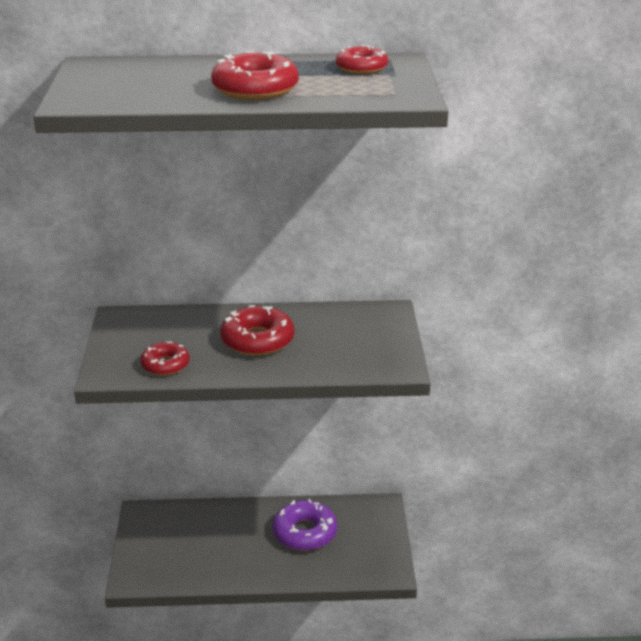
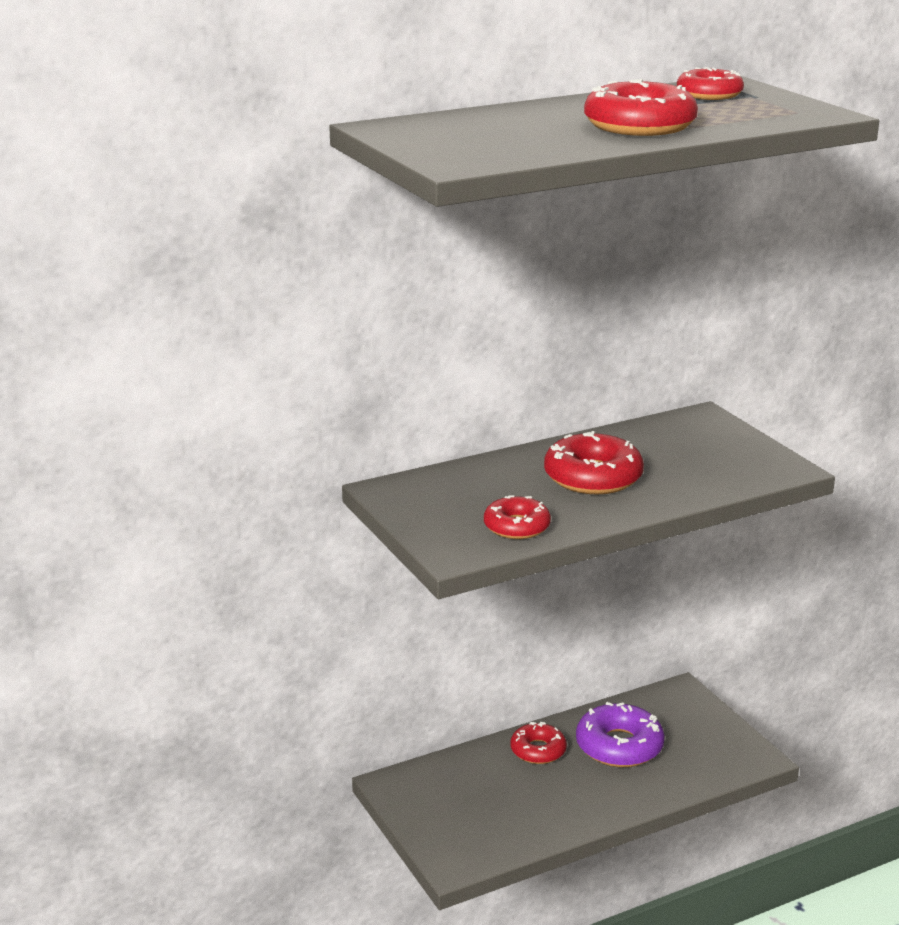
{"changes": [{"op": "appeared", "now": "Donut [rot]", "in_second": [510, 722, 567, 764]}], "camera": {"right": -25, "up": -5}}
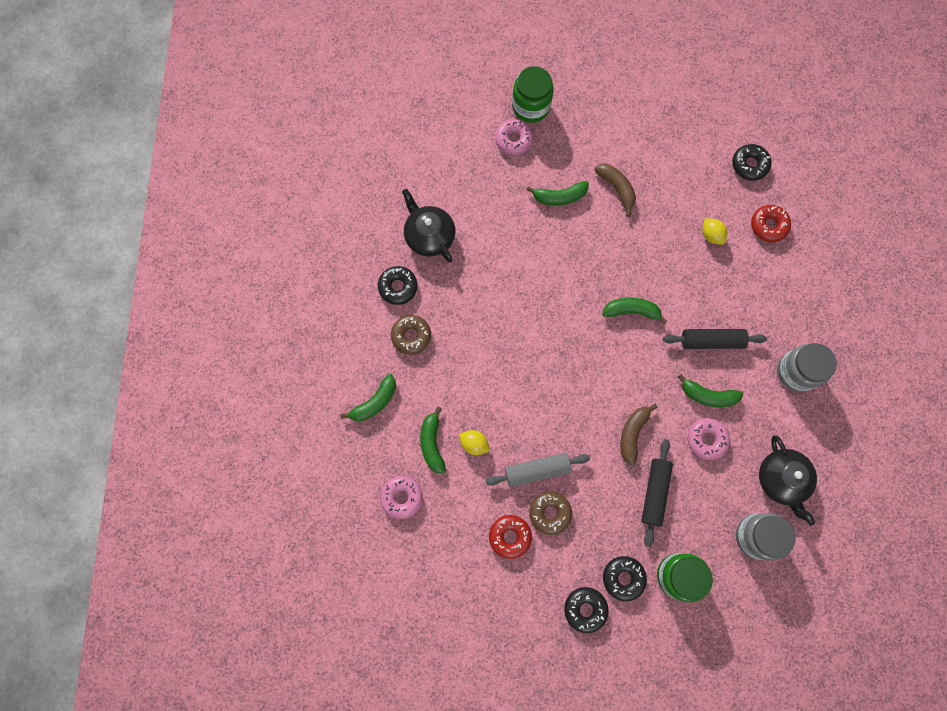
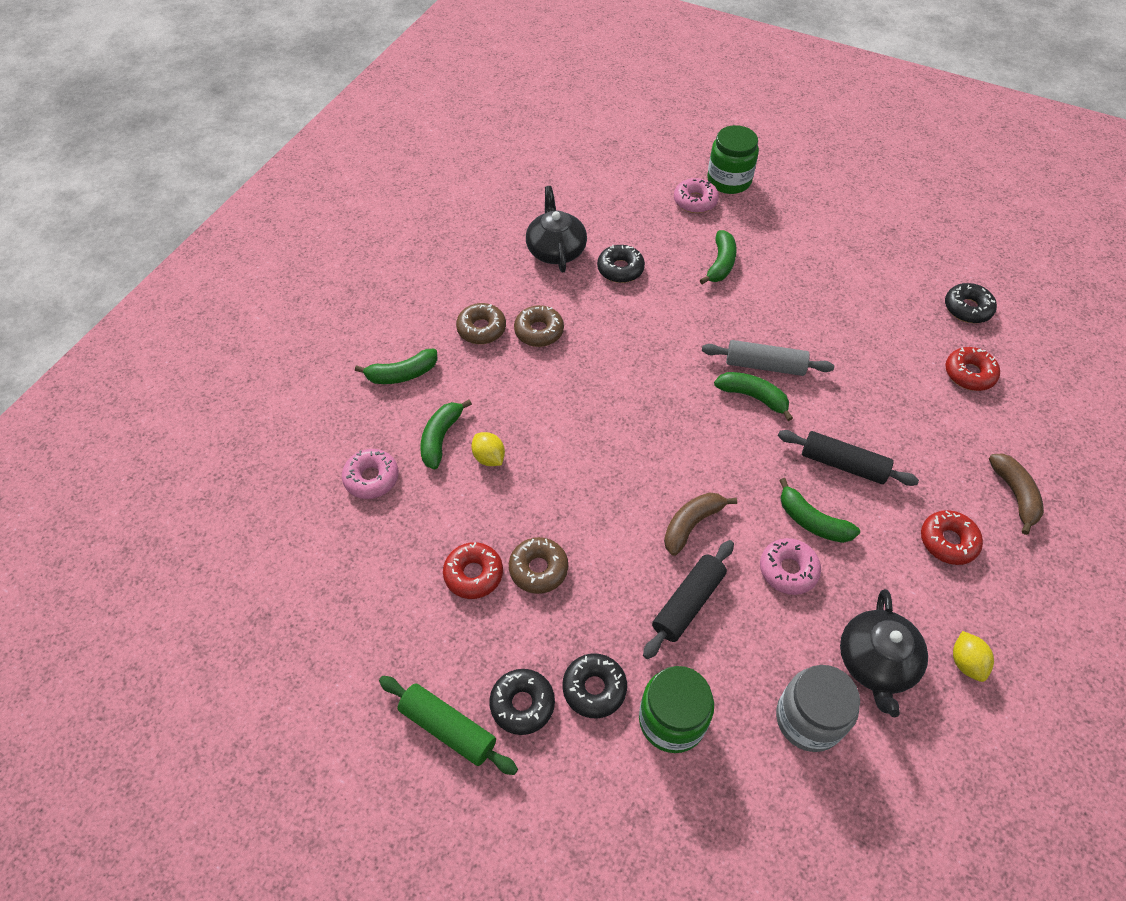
{"changes": [{"op": "appeared", "now": "Nudelholz [grün]", "in_second": [379, 676, 518, 775]}, {"op": "appeared", "now": "Donut [braun]", "in_second": [514, 305, 564, 347]}, {"op": "relocated", "was": "Donut [schwarz]", "in_first": [378, 266, 418, 305], "in_second": [597, 245, 645, 283]}, {"op": "spun", "was": "Banane [grün]", "in_first": [527, 181, 589, 205], "in_second": [700, 230, 737, 284], "clockwise": -90}, {"op": "relocated", "was": "Nudelholz [grau]", "in_first": [486, 453, 590, 487], "in_second": [702, 340, 834, 376]}, {"op": "exchanged", "was": "Einmachglas [grau]", "now": "Donut [rot]", "in_first": [777, 343, 837, 392], "in_second": [921, 510, 983, 565]}, {"op": "relocated", "was": "Zitrone [gelb]", "in_first": [703, 218, 727, 245], "in_second": [953, 631, 994, 682]}, {"op": "relocated", "was": "Banane [braun]", "in_first": [595, 164, 636, 217], "in_second": [989, 453, 1044, 535]}], "camera": {"right": 25, "up": -20}}
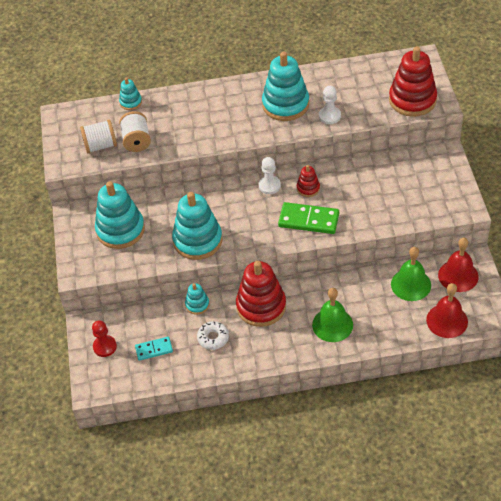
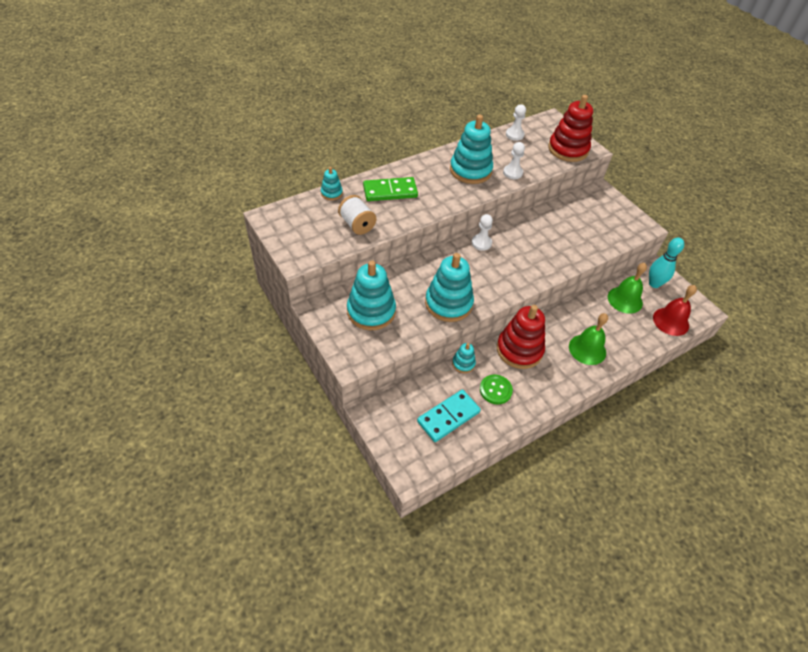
{"changes": [{"op": "relocated", "was": "Dominostein [grün]", "in_first": [278, 202, 339, 234], "in_second": [363, 177, 418, 201]}, {"op": "size", "was": "Dominostein [türkis]", "in_first": [135, 337, 173, 361], "in_second": [417, 389, 481, 442], "ratio": 1.68}, {"op": "exchanged", "was": "Donut [weiß]", "now": "Knopf [grün]", "in_first": [197, 321, 229, 350], "in_second": [480, 375, 513, 405]}, {"op": "appeared", "now": "Bauer [weiß]", "in_second": [506, 104, 526, 141]}, {"op": "exchanged", "was": "Glocke [rot]", "now": "Bowlingkegel [türkis]", "in_first": [438, 238, 478, 292], "in_second": [649, 237, 684, 288]}, {"op": "missing", "was": "Garnrolle [weiß]", "in_first": [80, 119, 117, 153]}, {"op": "missing", "was": "Bauer [rot]", "in_first": [92, 320, 117, 357]}, {"op": "missing", "was": "Stapelspielzeug [rot]", "in_first": [297, 165, 320, 197]}], "camera": {"right": -30, "up": 0}}
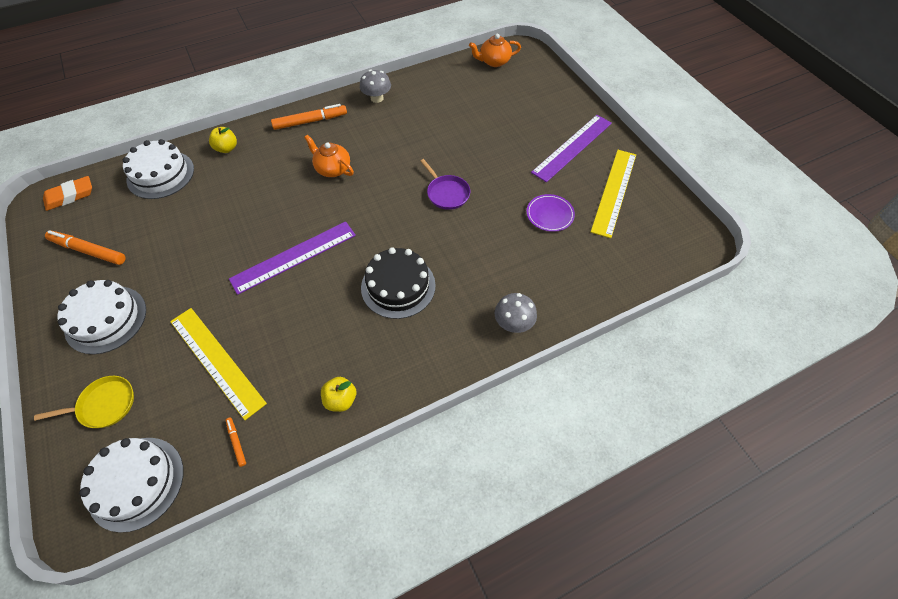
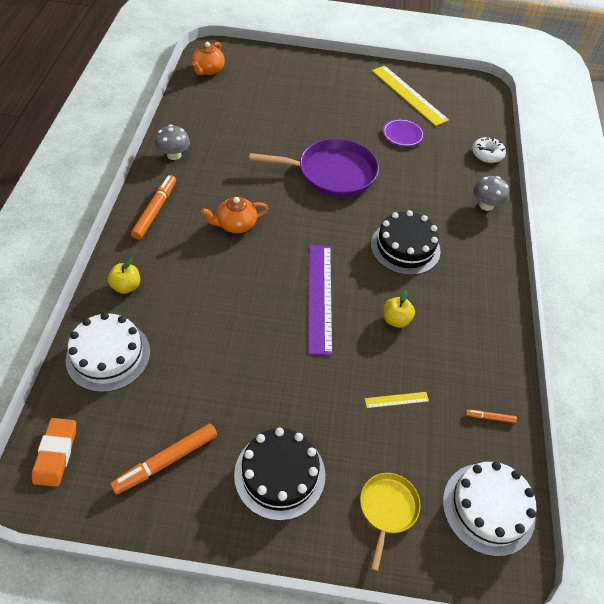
{"changes": [{"op": "colour", "was": "Kuchen [weiß]", "now": "Kuchen [schwarz]", "in_first": [57, 280, 146, 354], "in_second": [234, 428, 325, 521]}, {"op": "size", "was": "Pfanne [lila]", "in_first": [420, 159, 470, 210], "in_second": [249, 138, 379, 197], "ratio": 1.89}, {"op": "size", "was": "Lineal [gelb]", "in_first": [170, 308, 267, 420], "in_second": [365, 392, 429, 408], "ratio": 0.43}, {"op": "relocated", "was": "Apfel [gelb]", "in_first": [321, 377, 356, 412], "in_second": [383, 290, 415, 328]}, {"op": "appeared", "now": "Donut [weiß]", "in_second": [472, 137, 506, 163]}, {"op": "missing", "was": "Lineal [lila]", "in_first": [531, 115, 612, 182]}], "camera": {"right": -60, "up": -5}}
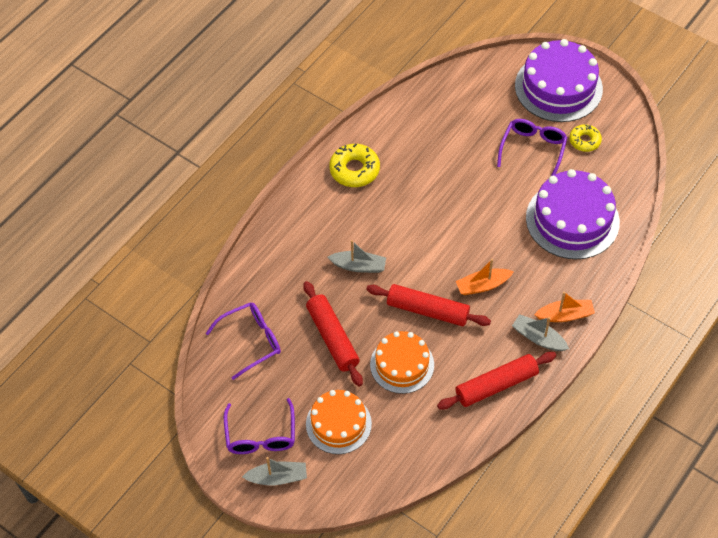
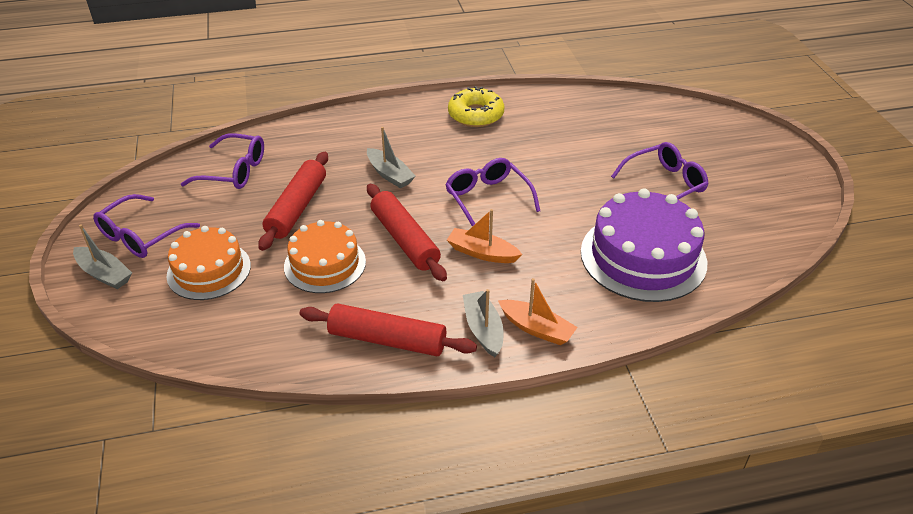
{"changes": [{"op": "appeared", "now": "Brille [lila]", "in_second": [445, 158, 540, 227]}, {"op": "missing", "was": "Kuchen [lila]", "in_first": [515, 39, 603, 122]}, {"op": "missing", "was": "Donut [gelb]", "in_first": [569, 124, 602, 152]}], "camera": {"right": 40, "up": -15}}
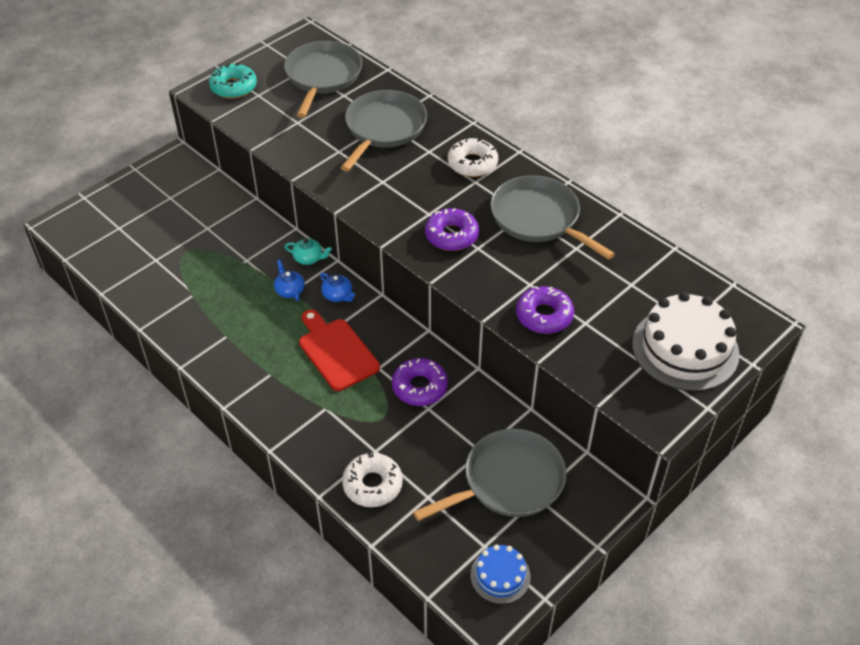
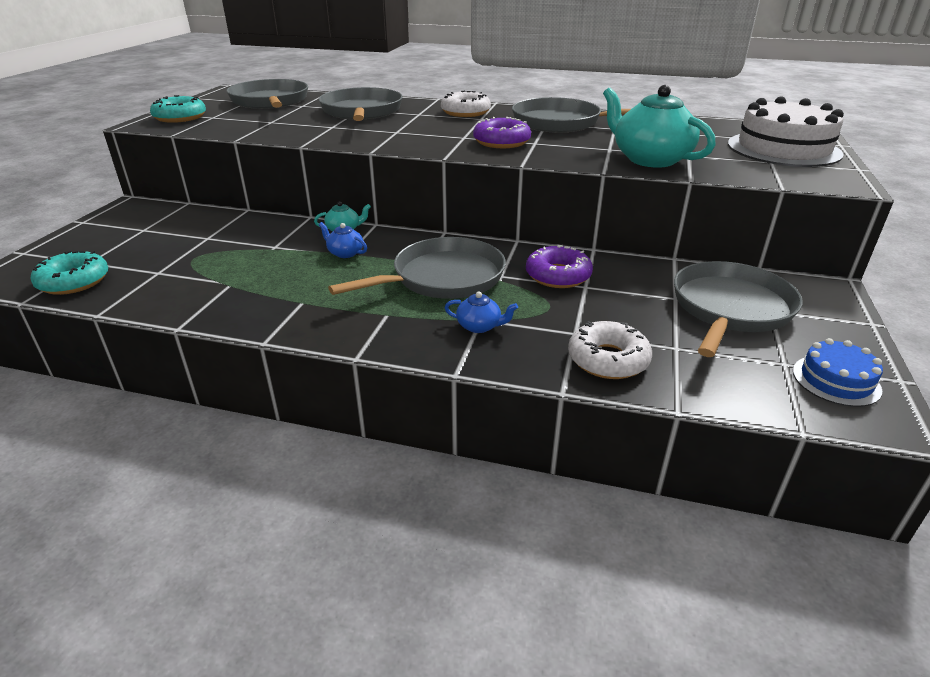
{"changes": [{"op": "appeared", "now": "Donut [türkis]", "in_second": [31, 251, 108, 295]}, {"op": "exchanged", "was": "Schneidebrett [rot]", "now": "Pfanne [grau]", "in_first": [299, 310, 380, 391], "in_second": [328, 237, 506, 299]}, {"op": "relocated", "was": "Teekanne [blau]", "in_first": [320, 273, 355, 302], "in_second": [445, 292, 518, 333]}, {"op": "exchanged", "was": "Donut [lila]", "now": "Teekanne [türkis]", "in_first": [516, 286, 574, 334], "in_second": [603, 85, 716, 168]}], "camera": {"right": -30, "up": -15}}
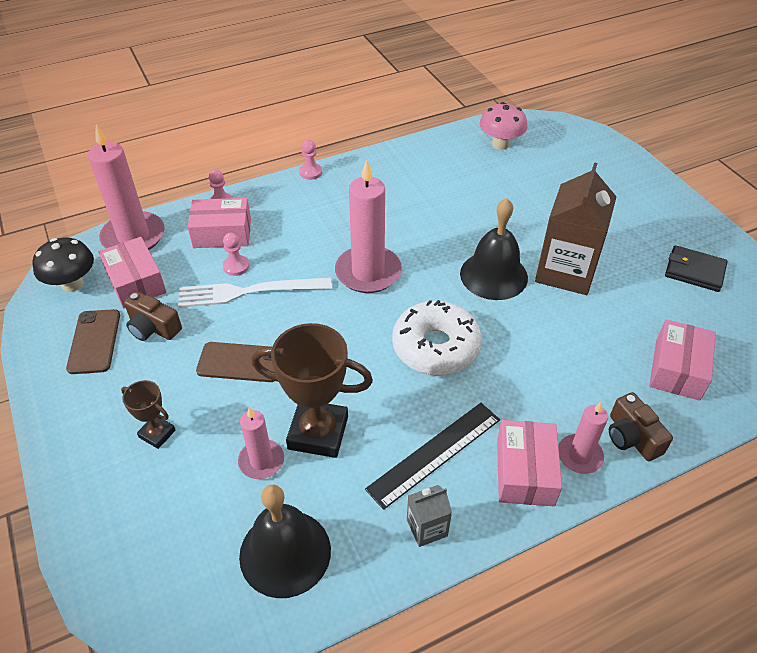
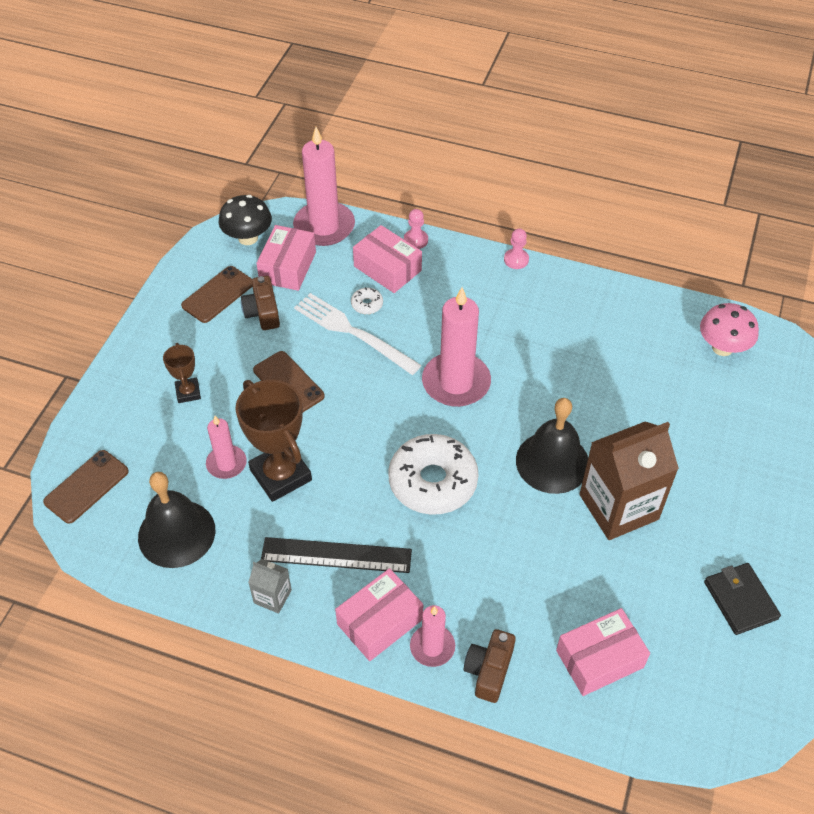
{"changes": [{"op": "appeared", "now": "Handy [braun]", "in_second": [43, 450, 129, 524]}, {"op": "exchanged", "was": "Bauer [rosa]", "now": "Donut [weiß]", "in_first": [223, 233, 250, 276], "in_second": [351, 287, 383, 314]}], "camera": {"right": 45, "up": 5}}
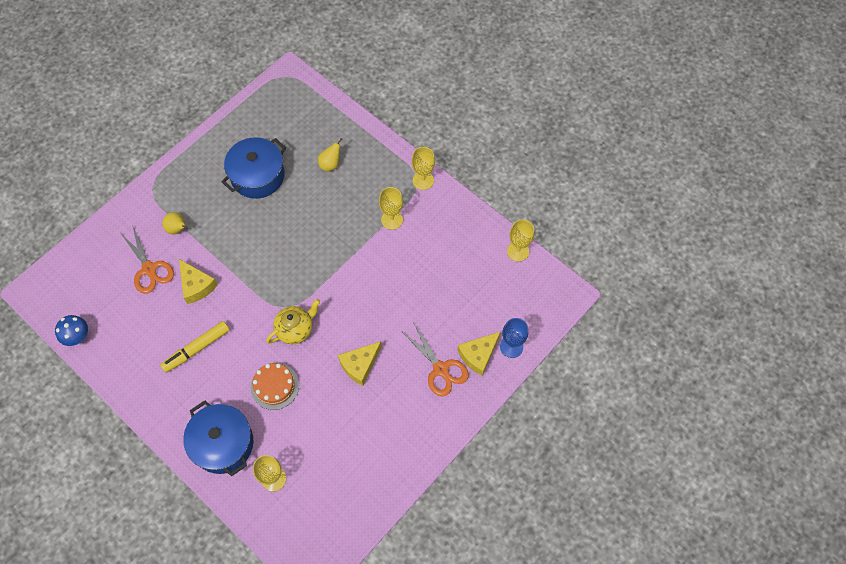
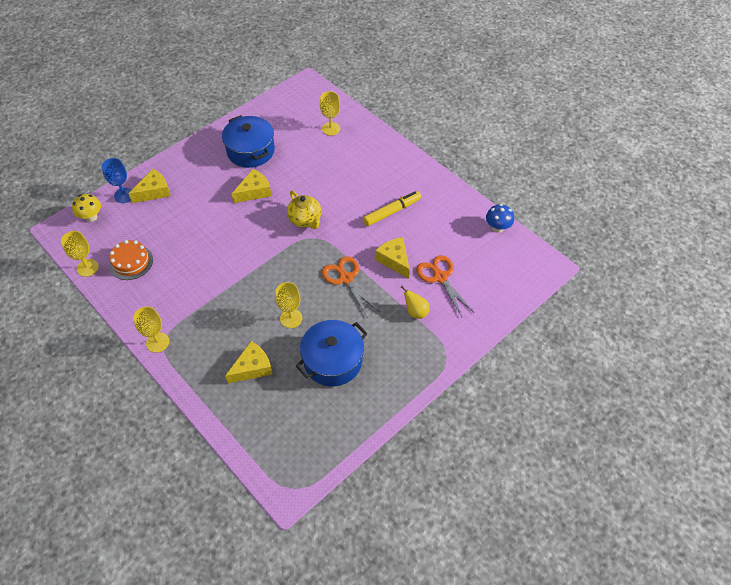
{"changes": [{"op": "appeared", "now": "Pilz [gelb]", "in_second": [72, 194, 101, 222]}, {"op": "relocated", "was": "Kuchen [orange]", "in_first": [251, 363, 299, 410], "in_second": [109, 240, 153, 280]}, {"op": "relocated", "was": "Kochtopf [blau]", "in_first": [183, 401, 253, 476], "in_second": [222, 115, 275, 168]}, {"op": "exchanged", "was": "Birne [gelb]", "now": "Käse [gelb]", "in_first": [318, 138, 343, 172], "in_second": [225, 341, 273, 383]}, {"op": "relocated", "was": "Kelch [gelb]", "in_first": [379, 187, 403, 230], "in_second": [275, 282, 302, 328]}, {"op": "spun", "was": "Teekanne [gelb]", "in_first": [266, 299, 320, 344], "in_second": [287, 190, 321, 229], "clockwise": -90}, {"op": "relocated", "was": "Schere [orange]", "in_first": [403, 322, 469, 396], "in_second": [322, 256, 380, 318]}], "camera": {"right": -175, "up": -10}}
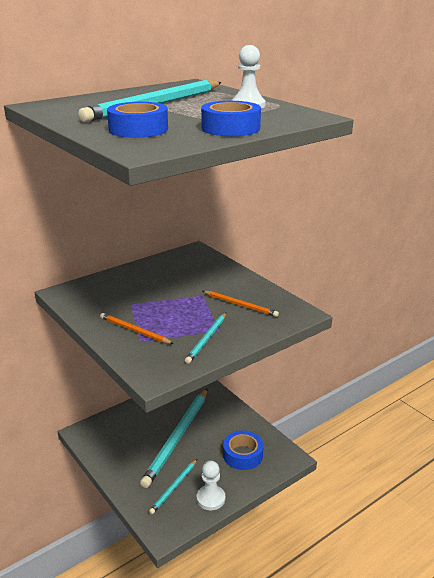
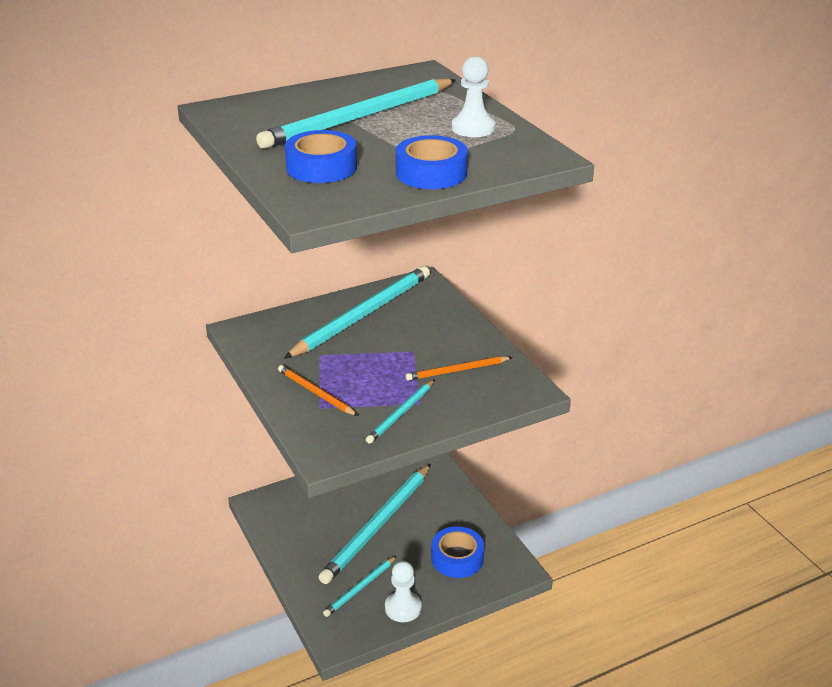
{"changes": [{"op": "appeared", "now": "Bleistift [türkis]", "in_second": [284, 266, 430, 359]}, {"op": "spun", "was": "Bleistift [orange]", "in_first": [203, 291, 279, 317], "in_second": [406, 356, 513, 381], "clockwise": 120}], "camera": {"right": 10, "up": 5}}
